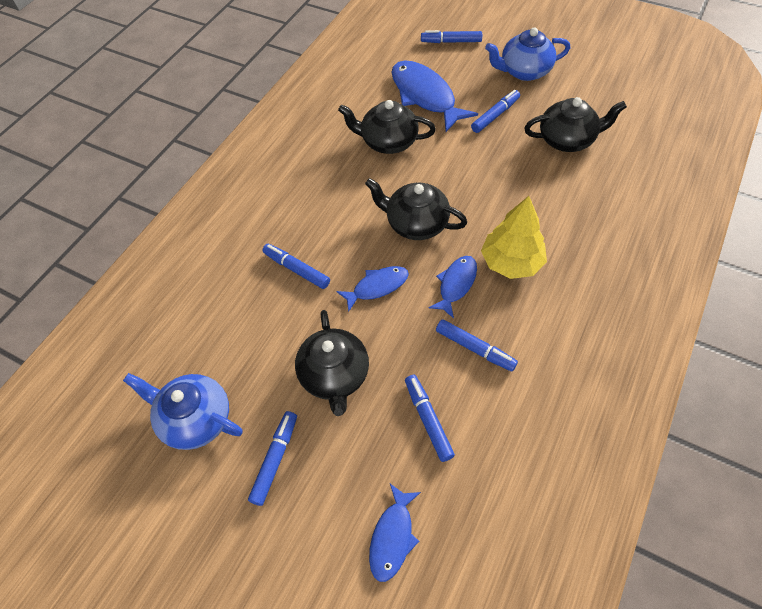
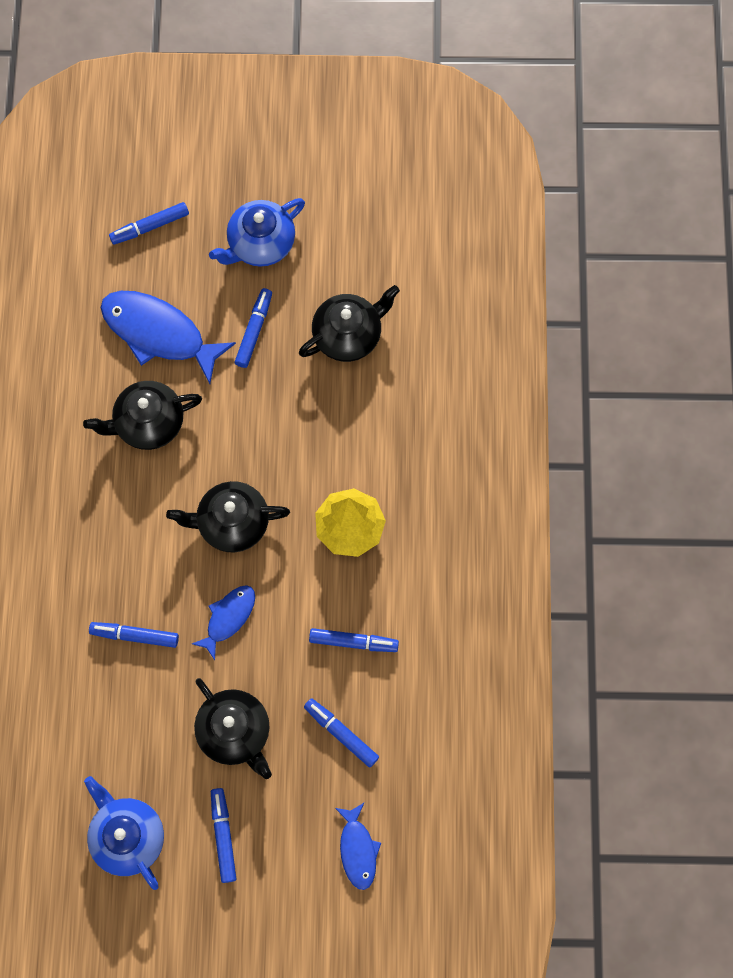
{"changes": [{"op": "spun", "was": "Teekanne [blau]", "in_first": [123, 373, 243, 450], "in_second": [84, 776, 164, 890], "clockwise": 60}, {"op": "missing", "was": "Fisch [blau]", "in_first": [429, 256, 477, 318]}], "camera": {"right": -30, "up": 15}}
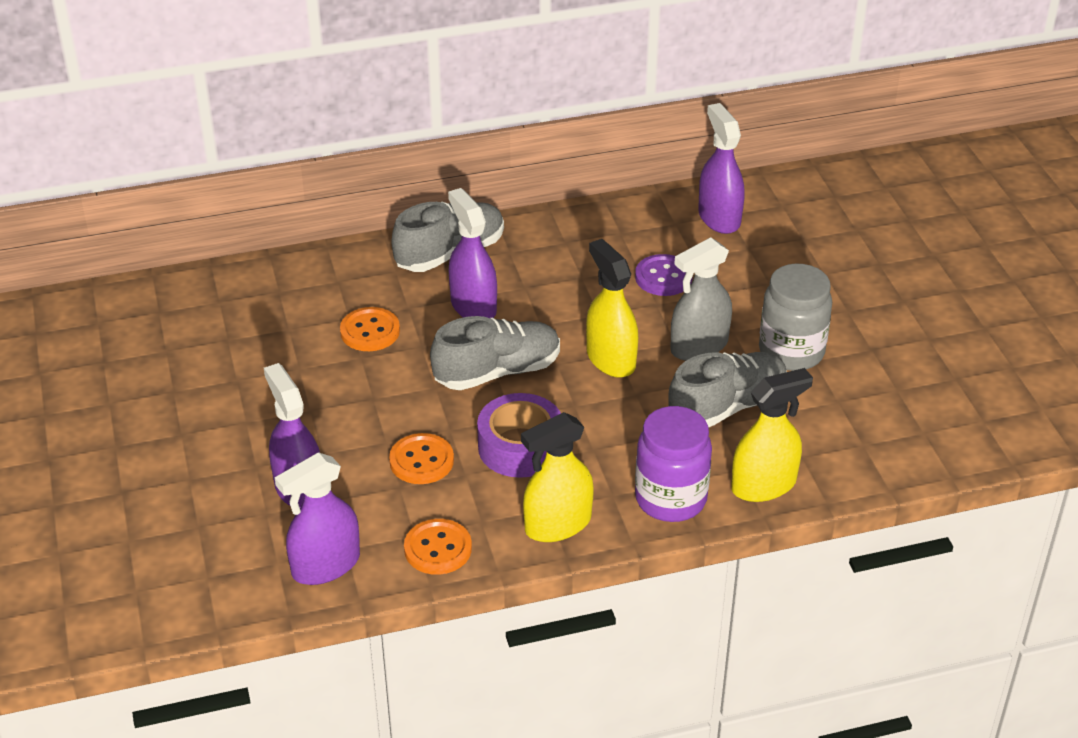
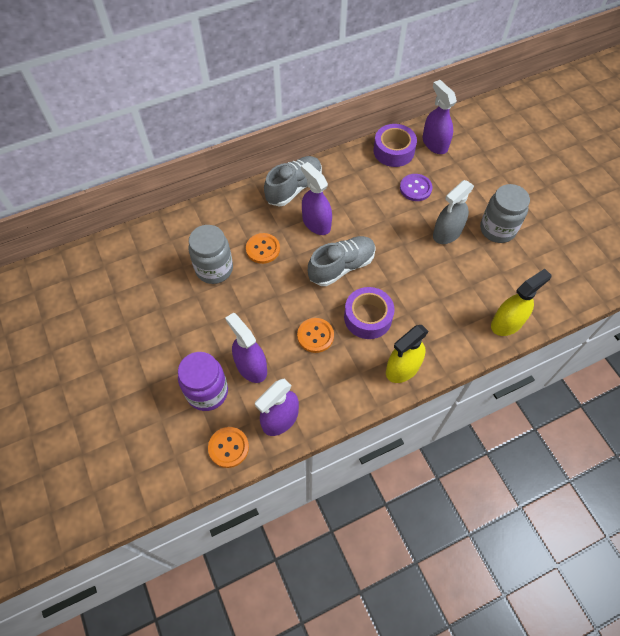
{"changes": [{"op": "relocated", "was": "Einmachglas [lila]", "in_first": [635, 406, 712, 522], "in_second": [178, 352, 228, 411]}, {"op": "appeared", "now": "Einmachglas [grau]", "in_second": [188, 225, 233, 284]}, {"op": "relocated", "was": "Knopf [orange]", "in_first": [404, 519, 472, 575], "in_second": [208, 427, 249, 468]}, {"op": "appeared", "now": "Klebeband [lila]", "in_second": [373, 124, 417, 167]}, {"op": "missing", "was": "Sprühflasche [gelb]", "in_first": [586, 239, 638, 377]}, {"op": "missing", "was": "Schuh [grau]", "in_first": [668, 352, 787, 427]}], "camera": {"right": -10, "up": 20}}
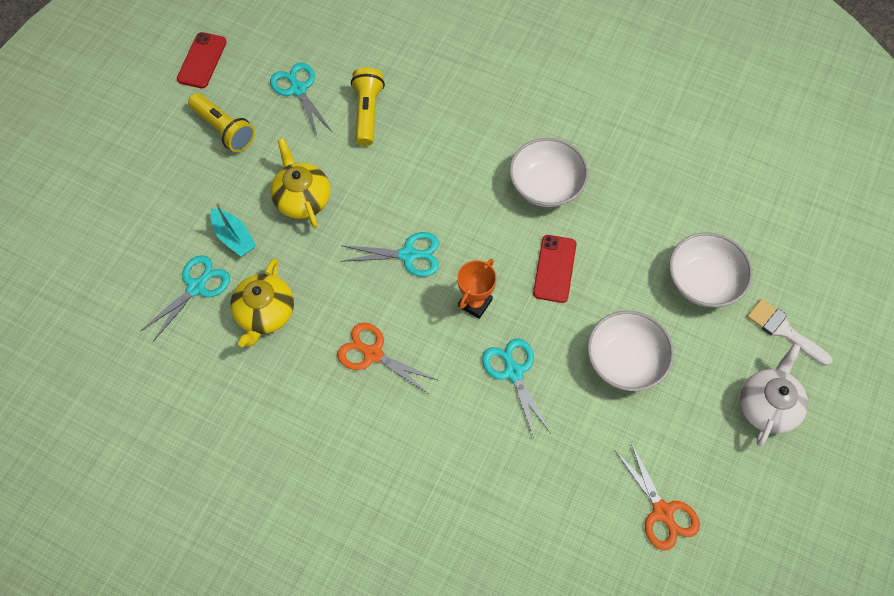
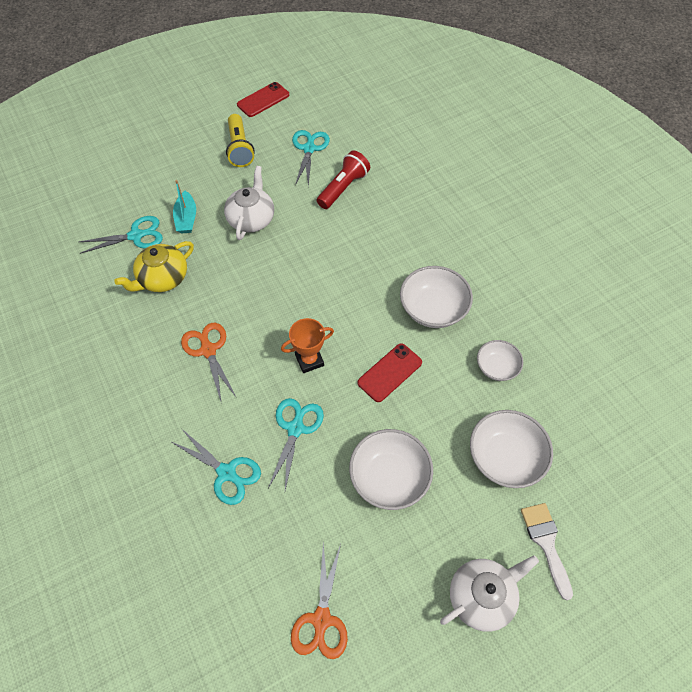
{"changes": [{"op": "relocated", "was": "Schere [türkis]", "in_first": [340, 232, 439, 277], "in_second": [170, 428, 261, 505]}, {"op": "colour", "was": "Teekanne [gelb]", "now": "Teekanne [weiß]", "in_first": [271, 138, 330, 228], "in_second": [224, 166, 274, 240]}, {"op": "colour", "was": "Taschenlampe [gelb]", "now": "Taschenlampe [rot]", "in_first": [351, 67, 385, 146], "in_second": [317, 151, 370, 209]}, {"op": "appeared", "now": "Schüssel [weiß]", "in_second": [477, 340, 523, 381]}], "camera": {"right": 35, "up": -5}}
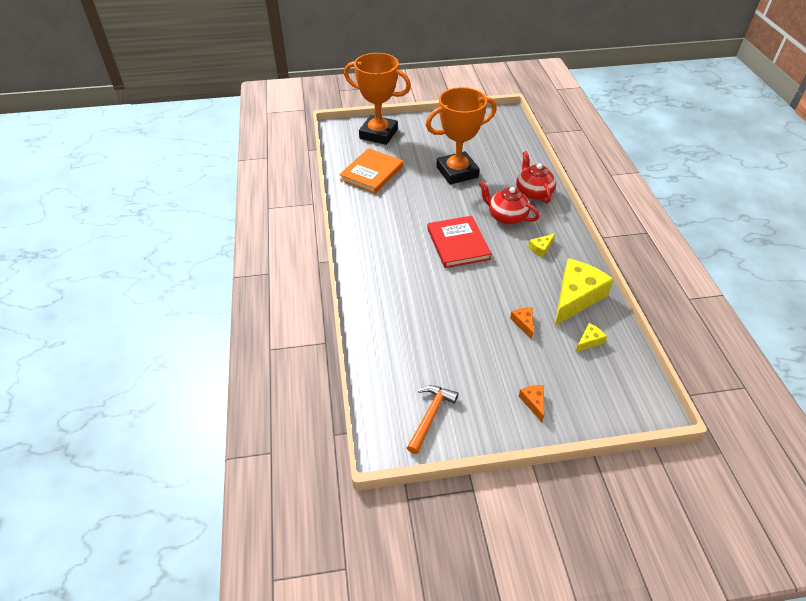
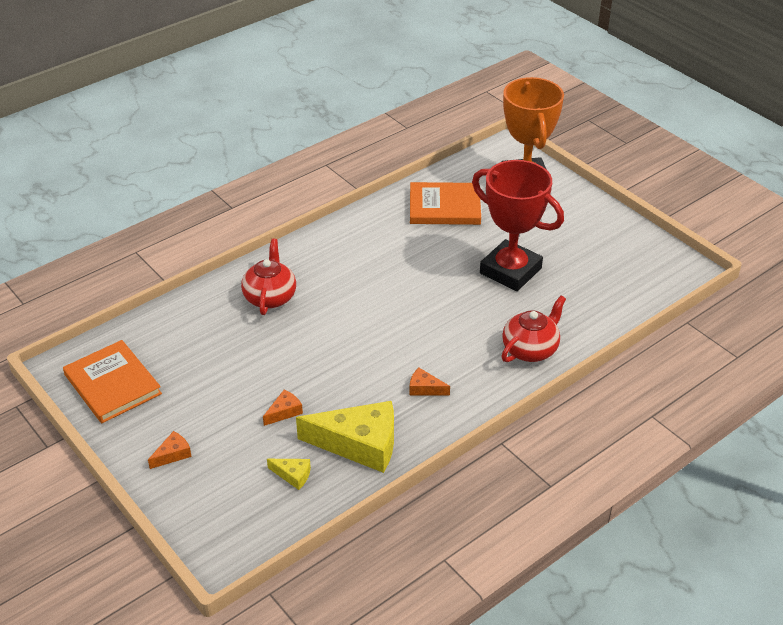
{"changes": [{"op": "exchanged", "was": "Hammer [orange]", "now": "Buch [orange]", "in_first": [407, 385, 459, 454], "in_second": [63, 340, 162, 423]}, {"op": "relocated", "was": "Teekanne [rot]", "in_first": [479, 181, 539, 225], "in_second": [241, 239, 296, 315]}, {"op": "colour", "was": "Käse [gelb]", "now": "Käse [orange]", "in_first": [528, 233, 555, 258], "in_second": [409, 368, 450, 396]}, {"op": "colour", "was": "Pokal [orange]", "now": "Pokal [rot]", "in_first": [426, 87, 497, 185], "in_second": [472, 160, 564, 291]}, {"op": "missing", "was": "Buch [rot]", "in_first": [427, 216, 492, 268]}], "camera": {"right": 60, "up": -5}}
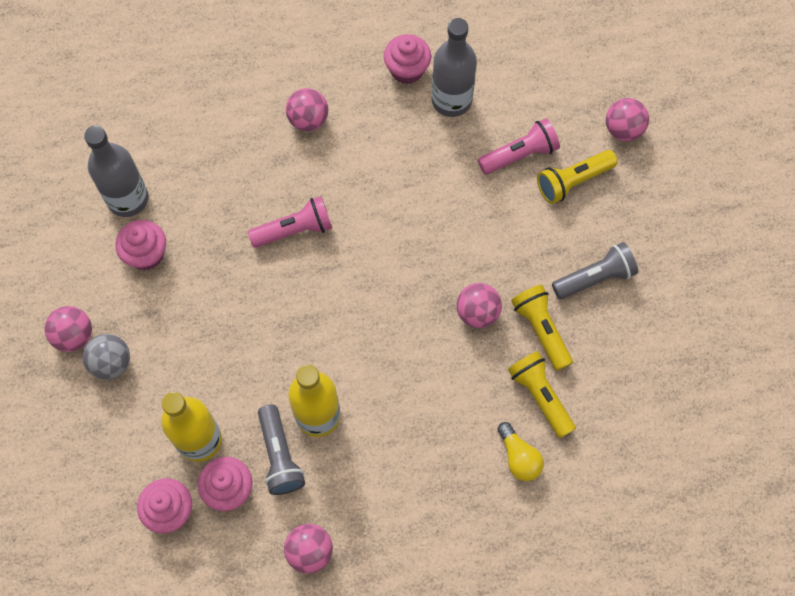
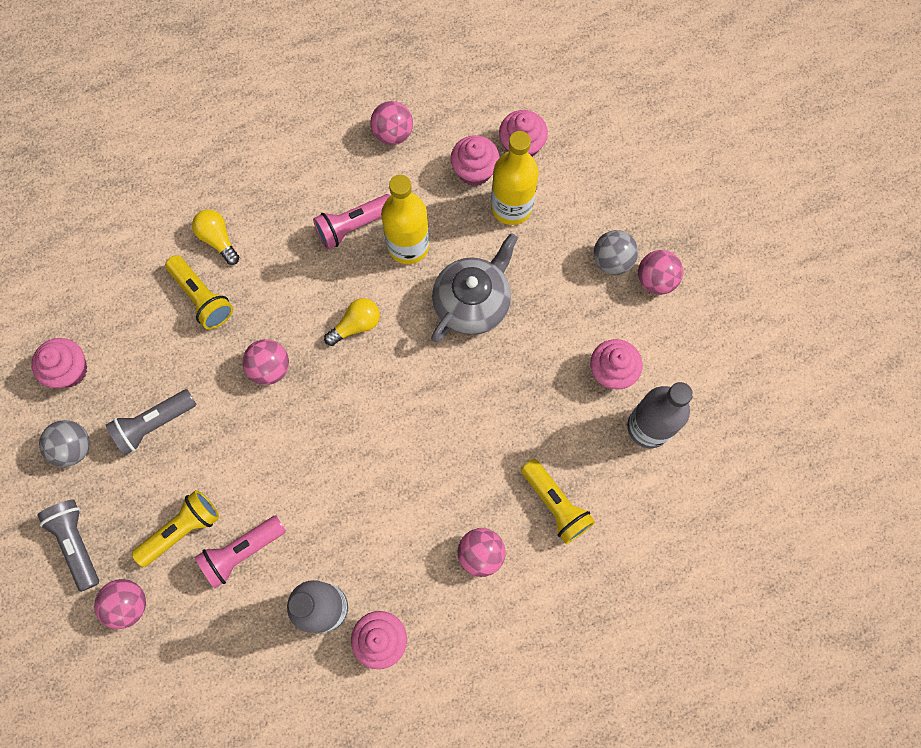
{"changes": [{"op": "appeared", "now": "Muffin [rosa]", "in_second": [31, 338, 87, 388]}, {"op": "relocated", "was": "Taschenlampe [grau]", "in_first": [258, 404, 305, 495], "in_second": [37, 500, 99, 592]}, {"op": "appeared", "now": "Ball [grau]", "in_second": [39, 420, 90, 467]}, {"op": "relocated", "was": "Taschenlampe [rosa]", "in_first": [248, 196, 332, 248], "in_second": [313, 194, 391, 249]}, {"op": "appeared", "now": "Glühbirne [gelb]", "in_second": [324, 298, 380, 346]}, {"op": "appeared", "now": "Teekanne [grau]", "in_second": [431, 233, 518, 342]}, {"op": "relocated", "was": "Taschenlampe [gelb]", "in_first": [511, 285, 573, 371], "in_second": [521, 459, 595, 544]}], "camera": {"right": 170, "up": 5}}
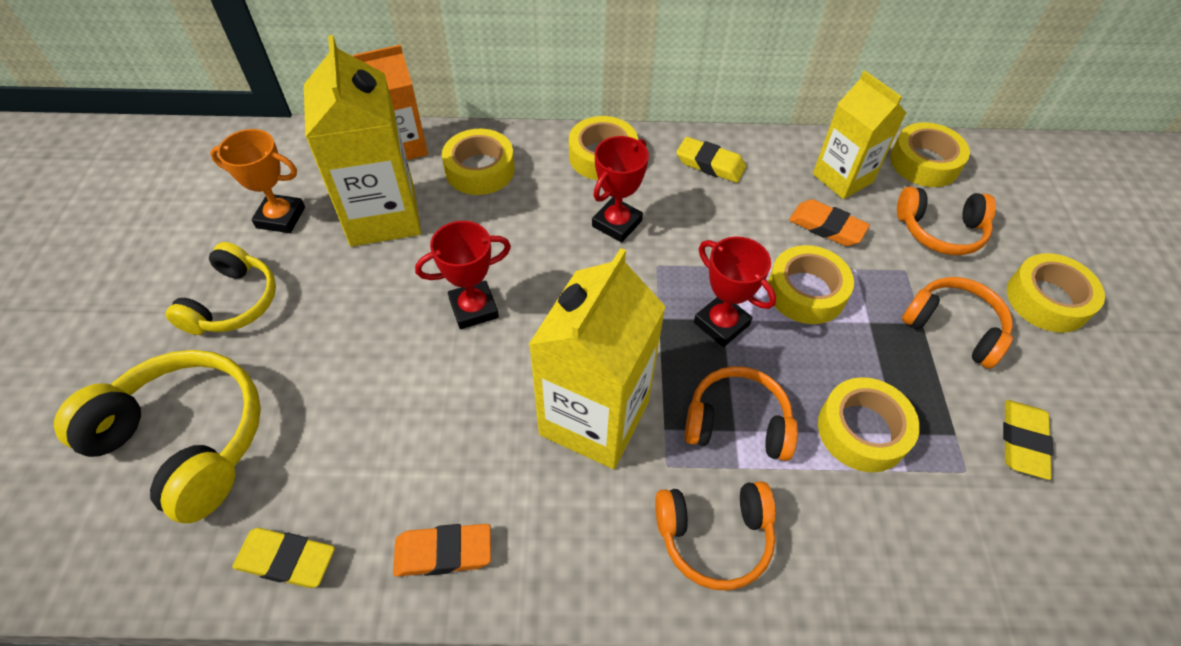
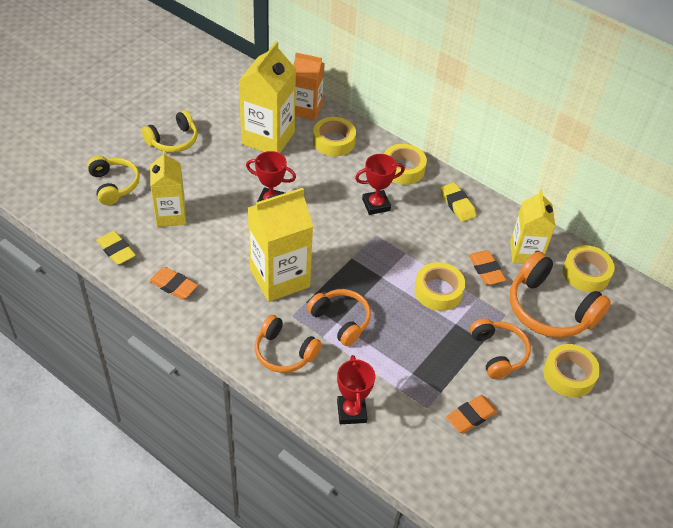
{"changes": [{"op": "size", "was": "Kopfhörer [gelb]", "in_first": [54, 350, 261, 523], "in_second": [87, 156, 140, 205], "ratio": 0.64}, {"op": "appeared", "now": "Getränkekarton [gelb]", "in_second": [150, 151, 186, 227]}, {"op": "relocated", "was": "Pokal [rot]", "in_first": [694, 236, 776, 347], "in_second": [337, 355, 375, 424]}, {"op": "colour", "was": "Radiergummi [gelb]", "now": "Radiergummi [orange]", "in_first": [1003, 400, 1053, 480], "in_second": [446, 395, 498, 433]}, {"op": "size", "was": "Kopfhörer [orange]", "in_first": [897, 187, 996, 255], "in_second": [510, 251, 611, 338], "ratio": 1.57}, {"op": "missing", "was": "Pokal [orange]", "in_first": [210, 129, 305, 233]}, {"op": "missing", "was": "Klebeband [gelb]", "in_first": [818, 377, 920, 472]}], "camera": {"right": 35, "up": -5}}
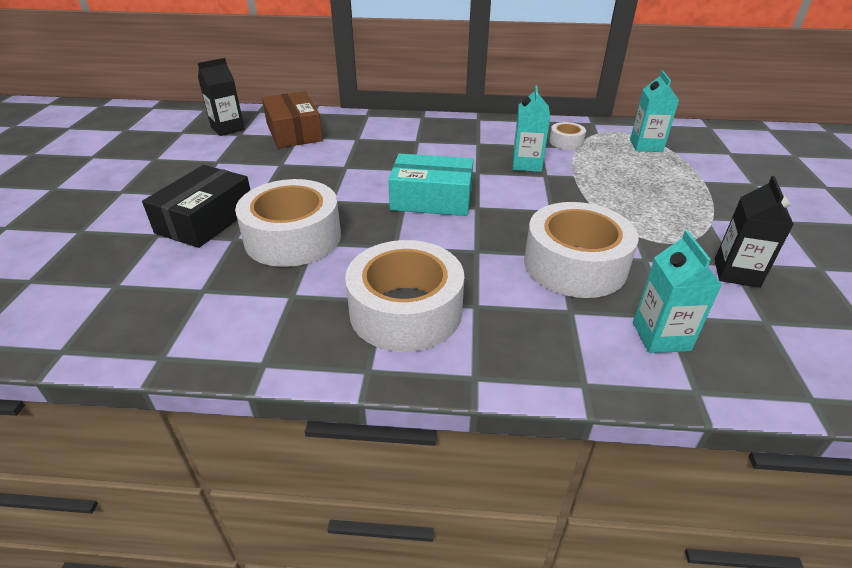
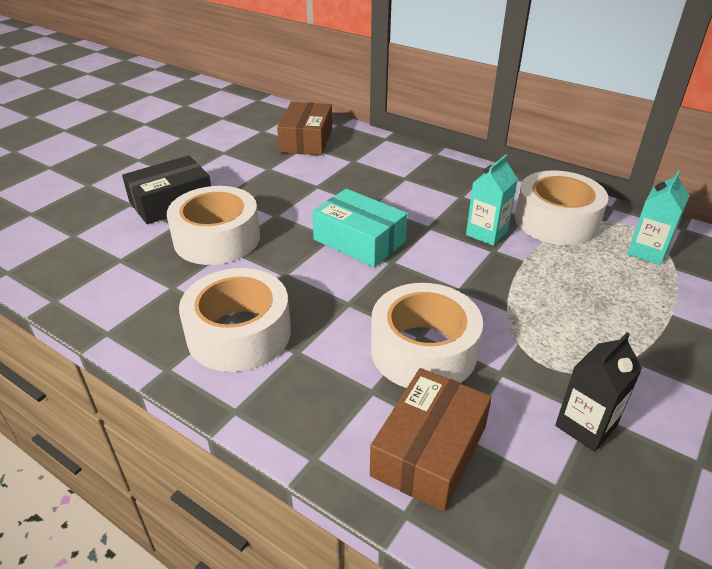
{"changes": [{"op": "exchanged", "was": "Getränkekarton [türkis]", "now": "Schachtel [braun]", "in_first": [633, 230, 722, 353], "in_second": [370, 368, 492, 512]}, {"op": "size", "was": "Klebeband [weiß]", "in_first": [549, 122, 586, 150], "in_second": [515, 170, 608, 245], "ratio": 2.15}, {"op": "missing", "was": "Getränkekarton [schwarz]", "in_first": [198, 58, 245, 136]}], "camera": {"right": 30, "up": 0}}
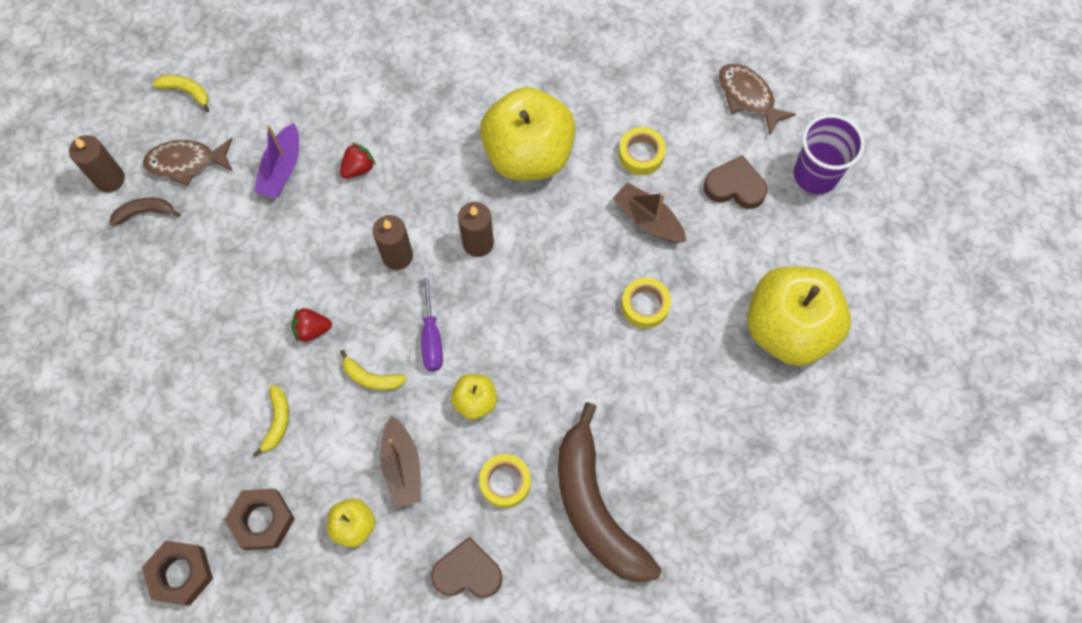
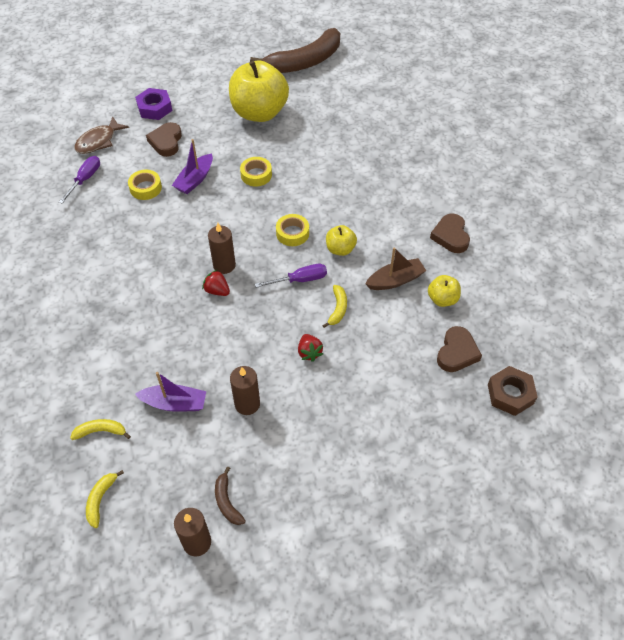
{"changes": [{"op": "appeared", "now": "Schraubenzieher [lila]", "in_second": [59, 156, 100, 204]}, {"op": "relocated", "was": "Banane [gelb]", "in_first": [253, 385, 289, 457], "in_second": [70, 419, 131, 440]}, {"op": "exchanged", "was": "Becher [lila]", "now": "Sechskantmutter [lila]", "in_first": [794, 114, 865, 194], "in_second": [135, 88, 172, 120]}, {"op": "colour", "was": "Boot [braun]", "now": "Boot [lila]", "in_first": [612, 182, 686, 243], "in_second": [172, 139, 213, 194]}, {"op": "relocated", "was": "Erdbeere [rot]", "in_first": [340, 142, 376, 179], "in_second": [202, 270, 230, 296]}, {"op": "relocated", "was": "Kerze [braun]", "in_first": [373, 215, 413, 270], "in_second": [230, 366, 260, 415]}, {"op": "relocated", "was": "Banane [braun]", "in_first": [558, 402, 662, 583], "in_second": [250, 28, 340, 73]}, {"op": "relocated", "was": "Klebeband [gelb]", "in_first": [479, 454, 531, 508], "in_second": [276, 214, 309, 246]}, {"op": "exchanged", "was": "Sechskantmutter [braun]", "now": "Herz [braun]", "in_first": [225, 488, 295, 550], "in_second": [437, 326, 482, 372]}, {"op": "missing", "was": "Fisch [braun]", "in_first": [143, 138, 233, 186]}, {"op": "missing", "was": "Apfel [gelb]", "in_first": [480, 87, 576, 181]}], "camera": {"right": -100, "up": -15}}
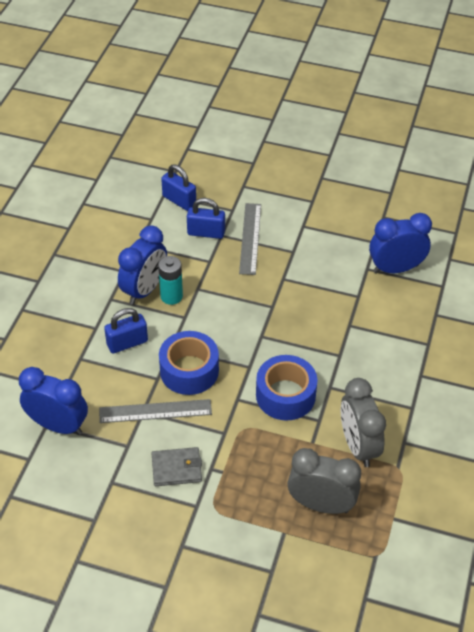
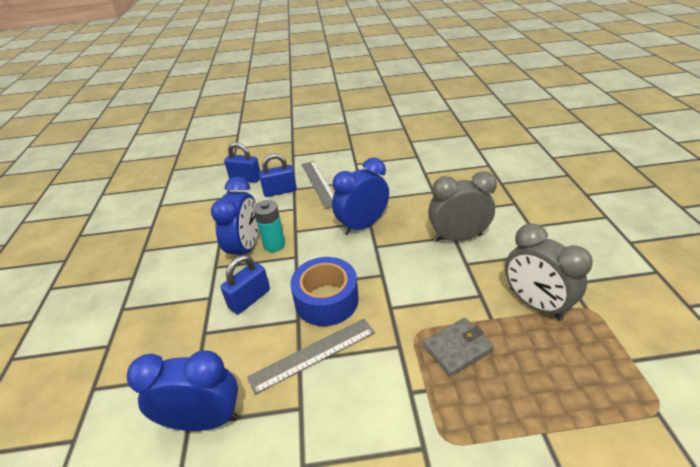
{"changes": [{"op": "relocated", "was": "Wecker [blau]", "in_first": [369, 213, 432, 274], "in_second": [332, 158, 389, 235]}, {"op": "relocated", "was": "Geldbörse [grau]", "in_first": [152, 447, 202, 486], "in_second": [423, 318, 494, 377]}, {"op": "relocated", "was": "Wecker [grau]", "in_first": [287, 448, 361, 514], "in_second": [428, 171, 497, 242]}, {"op": "missing", "was": "Klebeband [blau]", "in_first": [256, 355, 318, 420]}], "camera": {"right": -20, "up": -10}}
